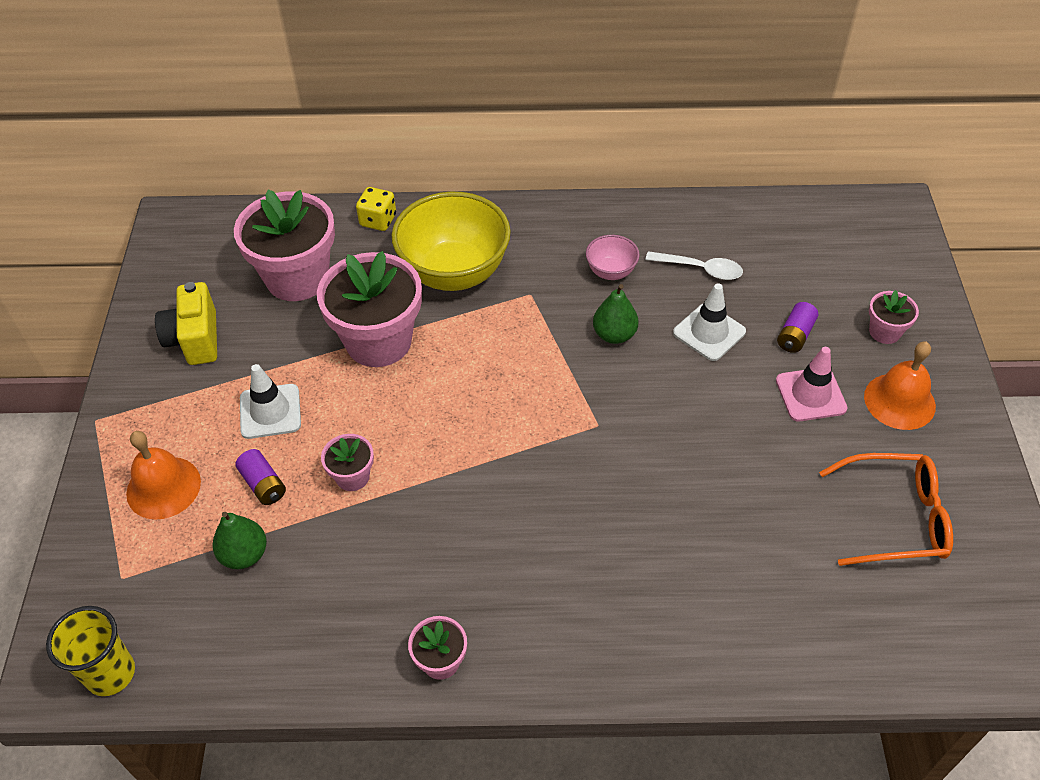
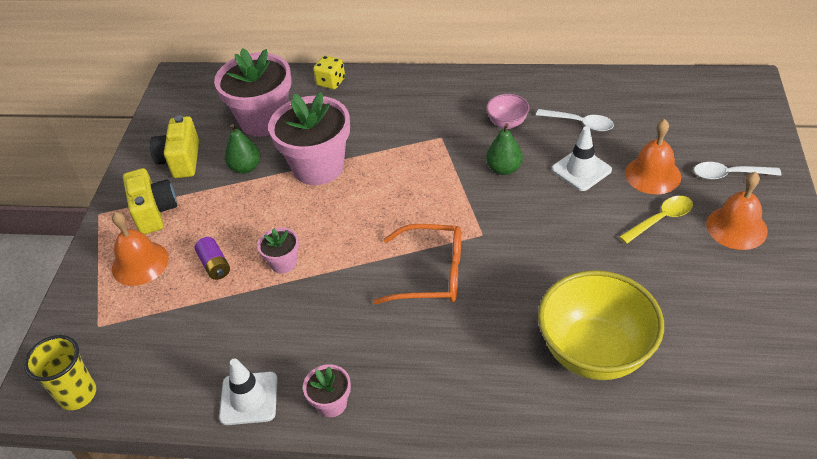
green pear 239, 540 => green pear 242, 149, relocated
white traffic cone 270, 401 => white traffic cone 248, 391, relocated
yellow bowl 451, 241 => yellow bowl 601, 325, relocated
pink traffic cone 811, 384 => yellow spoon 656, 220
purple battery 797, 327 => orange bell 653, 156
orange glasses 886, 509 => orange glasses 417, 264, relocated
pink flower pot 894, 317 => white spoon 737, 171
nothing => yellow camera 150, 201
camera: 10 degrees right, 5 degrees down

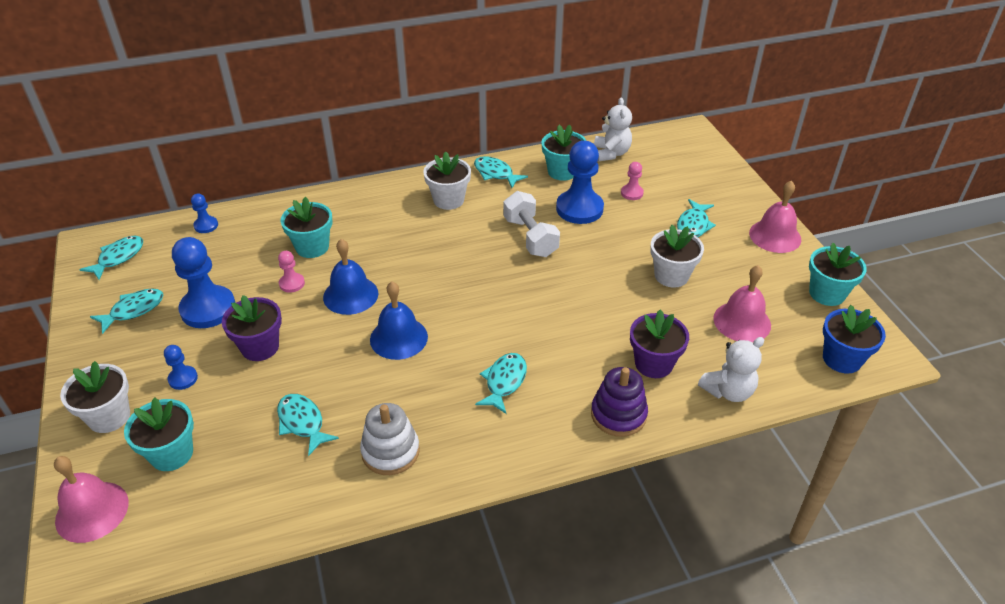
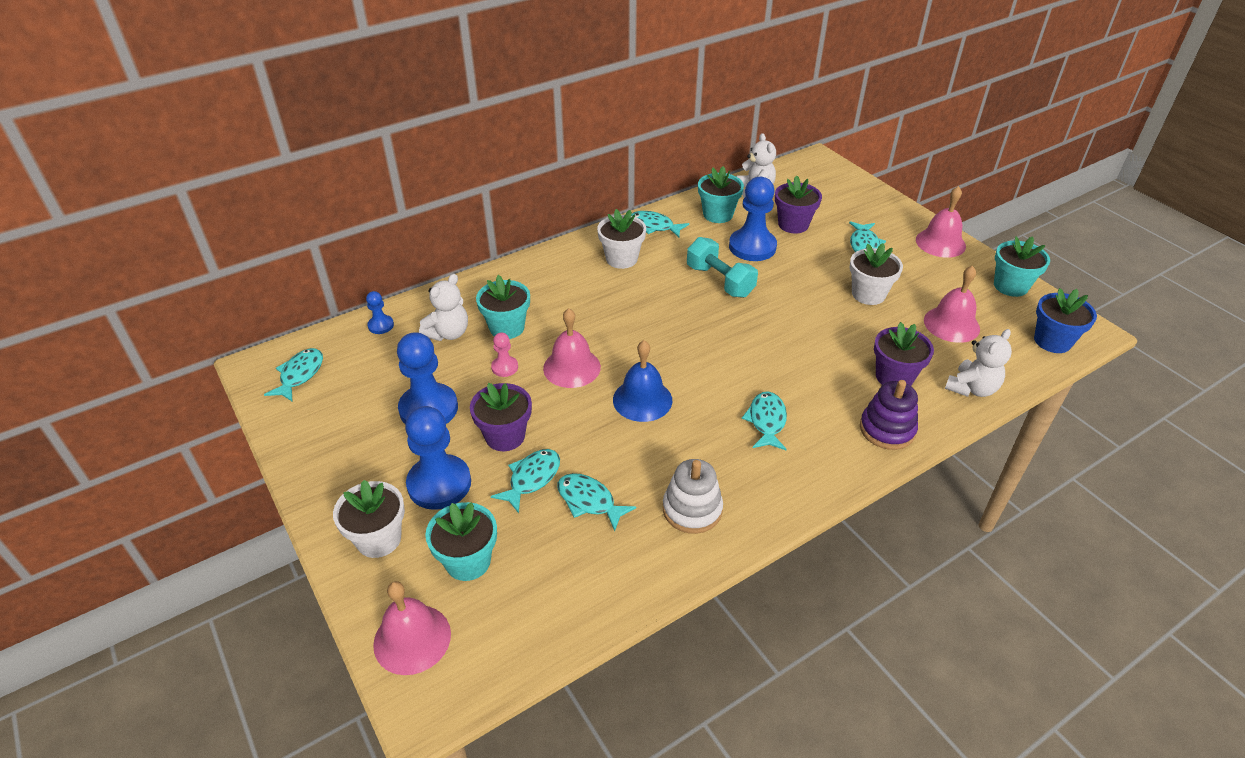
turquoise fish 126, 311 => turquoise fish 525, 481, relocated
blue pawn 181, 367 => blue pawn 438, 458, x2.07
blue bell 350, 277 => pink bell 572, 348
white dumbbell 531, 224 => turquoise dumbbell 722, 267
pink pawn 632, 181 => purple flower pot 798, 204
nothing => white teddy bear 443, 307
camera: 15 degrees left, 0 degrees up

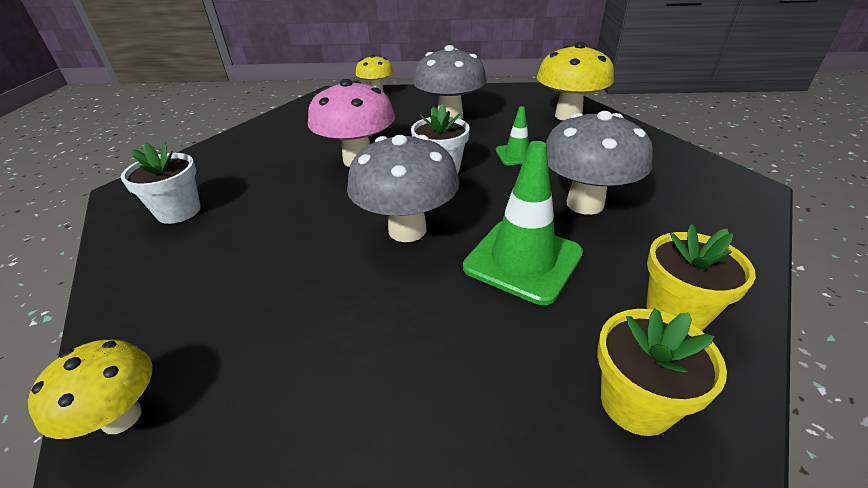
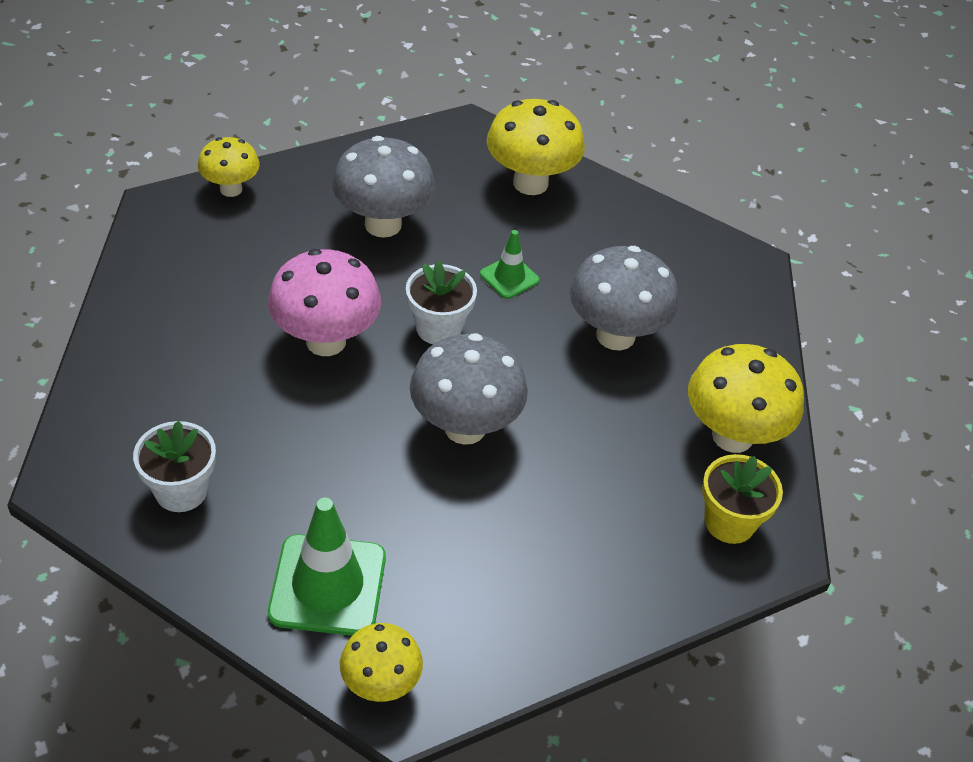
green traffic cone 523, 223 => green traffic cone 327, 567, relocated
yellow flower pot 701, 277 => yellow mushroom 746, 398
camera: 35 degrees left, 10 degrees up

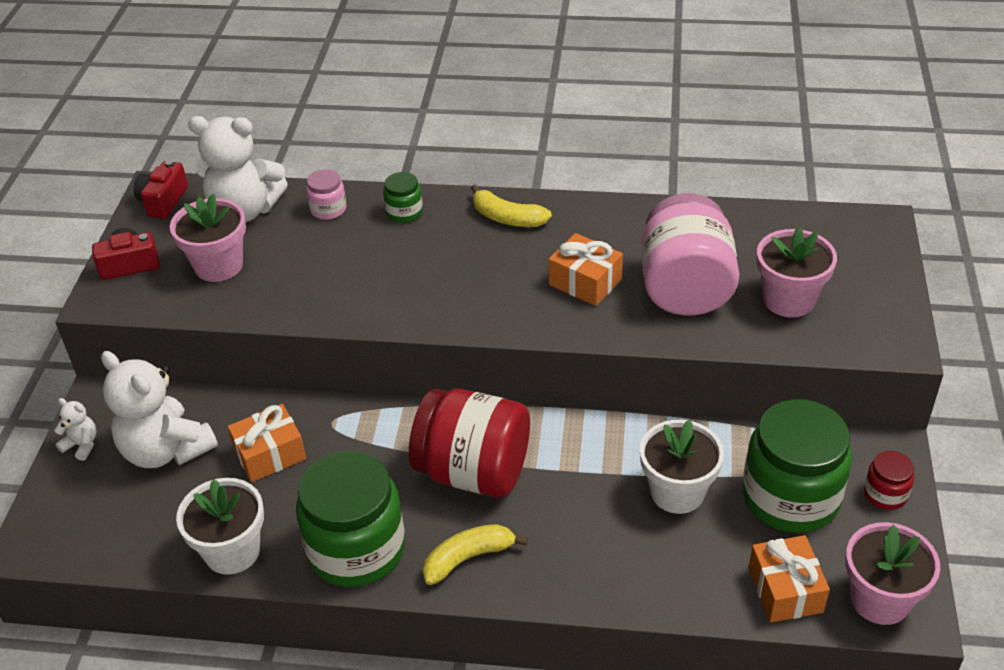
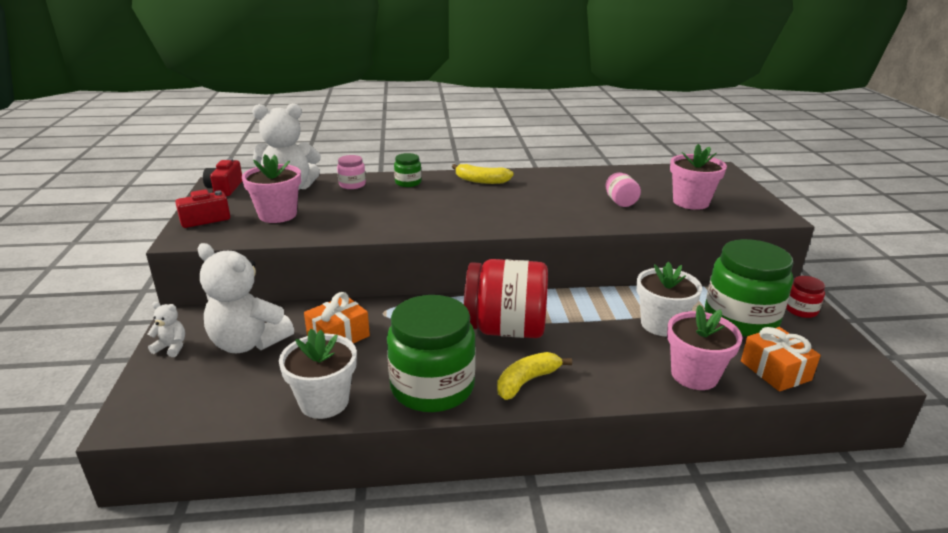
orange gift 586, 269 => nothing
pink jar 690, 254 => pink jar 623, 189, x0.45
pink flower pot 892, 573 => pink flower pot 704, 347, relocated
camera: 15 degrees left, 15 degrees down

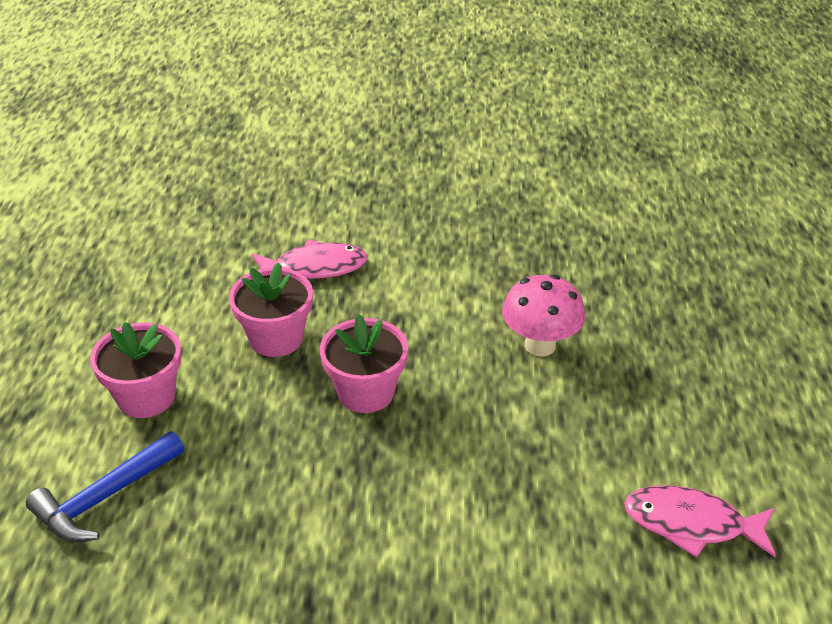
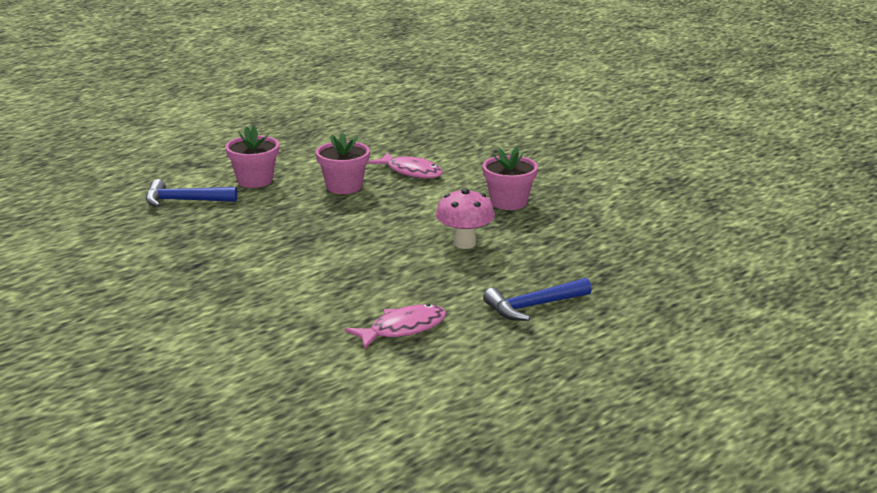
pink flower pot 364, 363 => pink flower pot 510, 178, relocated
pink fish 700, 521 => pink fish 395, 326, 90 degrees clockwise
nothing => blue hammer 537, 299
camera: 45 degrees right, 15 degrees down

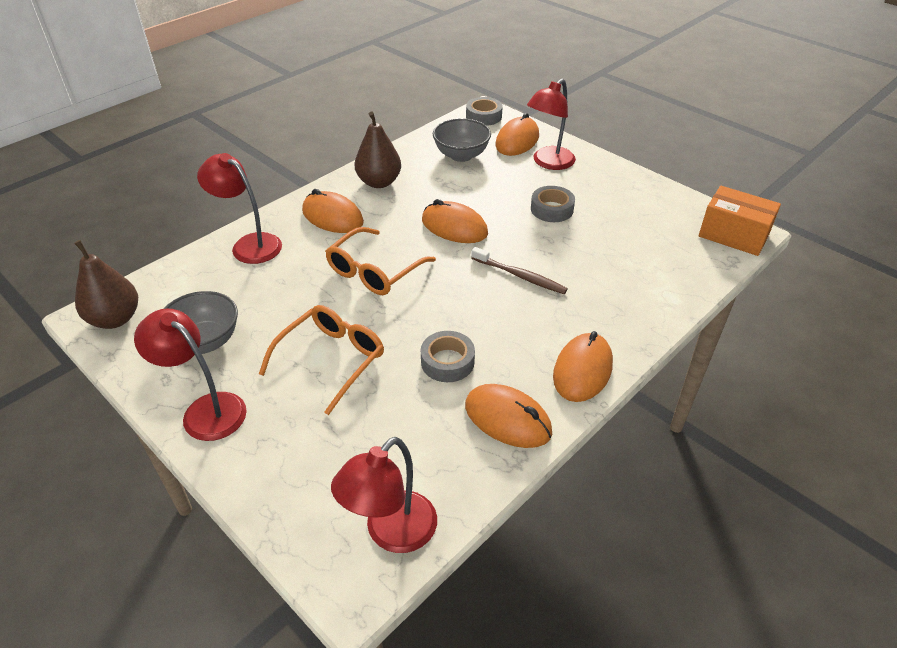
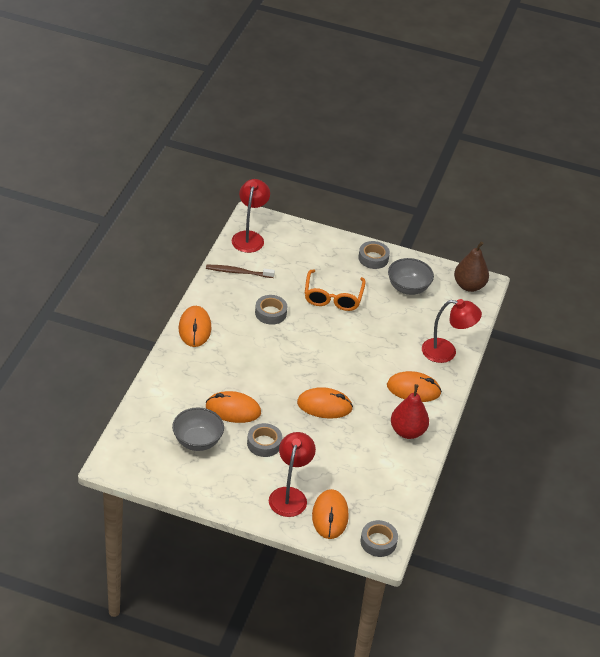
red lamp 190, 375 => grey tape 374, 255
orange glasses 380, 261 => nothing
brown pear 378, 150 => red pear 410, 411
grey bowl 462, 140 => grey bowl 198, 429, relocated
orange mouse 508, 416 => orange mouse 233, 407, relocated
brown toothbrush 519, 270 => brown toothbrush 240, 271, relocated
orange box 740, 221 => nothing
camera: 150 degrees right, 0 degrees up

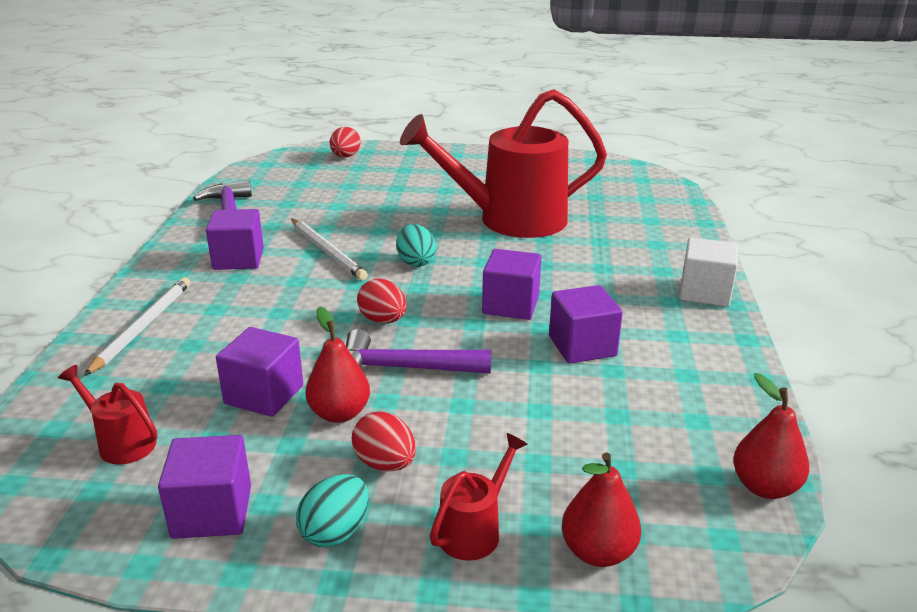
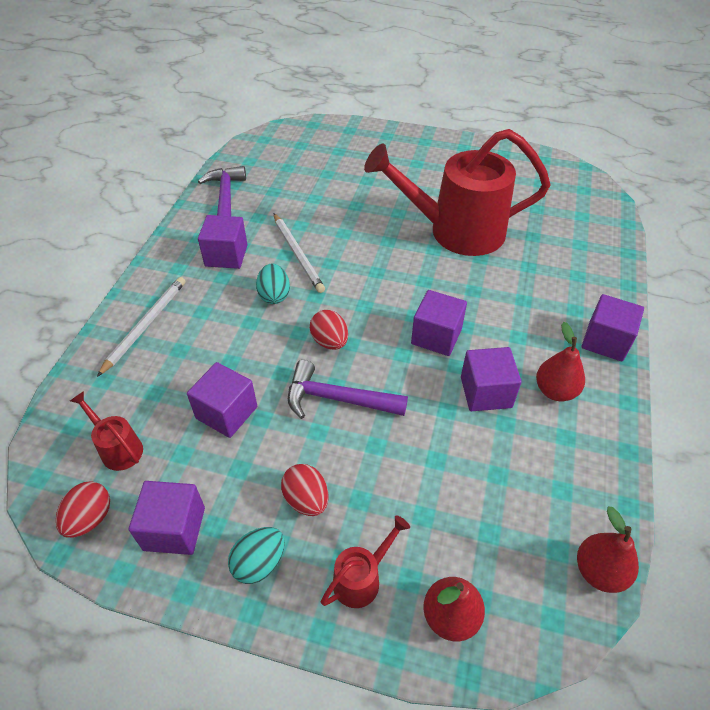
red pear 337, 364 => red pear 560, 361, relocated
red egg 345, 142 => red egg 83, 509, relocated
turquoise egg 416, 245 => turquoise egg 273, 284, relocated
white cube 708, 272 => purple cube 613, 327
camera: 10 degrees right, 20 degrees up

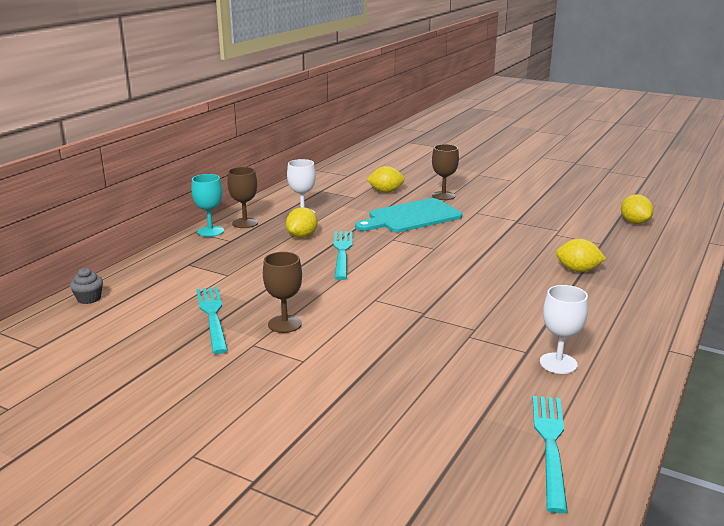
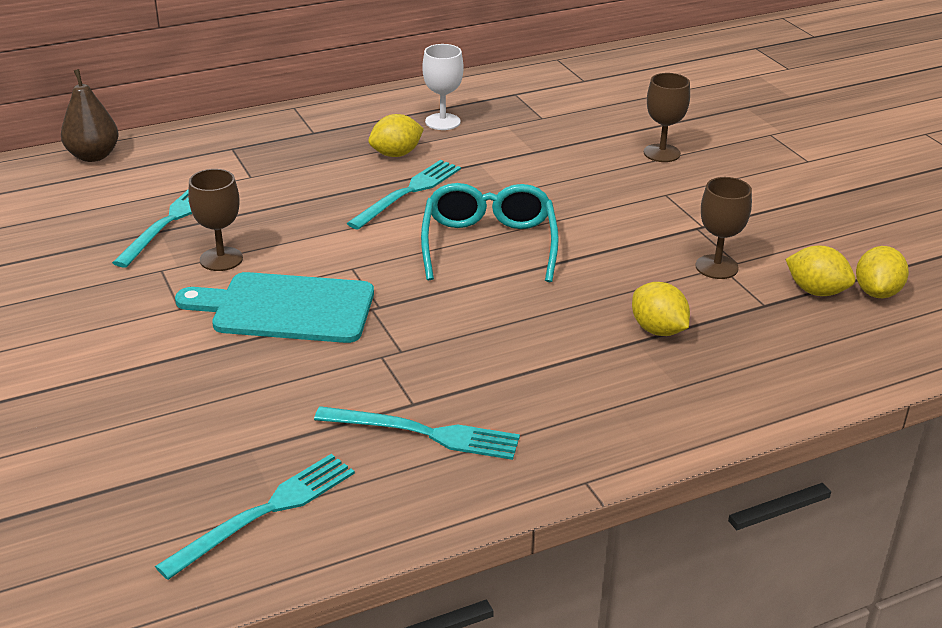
grey cupcake 86, 286 => brown pear 90, 115
turquoise goblet 207, 205 => nothing
brown goblet 242, 197 => brown goblet 724, 228, relocated
turquoise cutting board 408, 215 => turquoise cutting board 274, 307, relocated
yellow lemon 386, 179 => yellow lemon 820, 271, relocated
white goblet 564, 329 => turquoise fork 417, 433
nothing => turquoise glasses 490, 232
camera: 35 degrees right, 10 degrees up

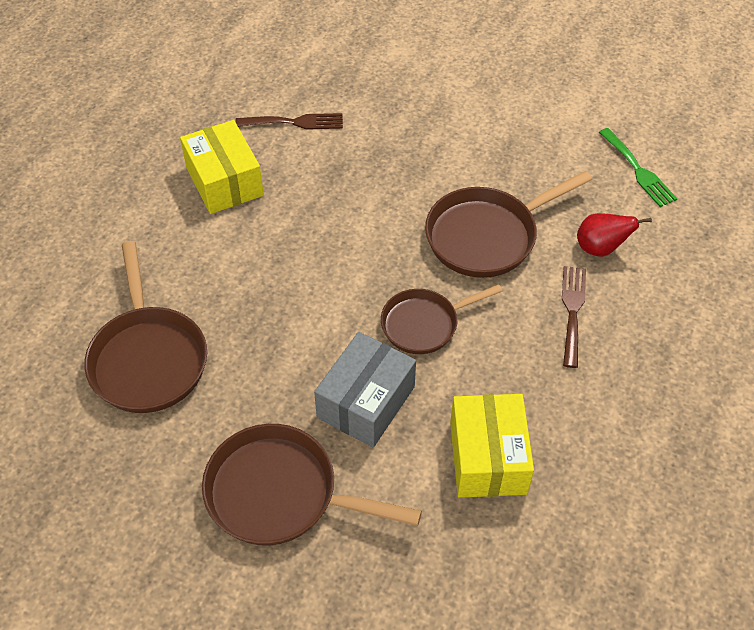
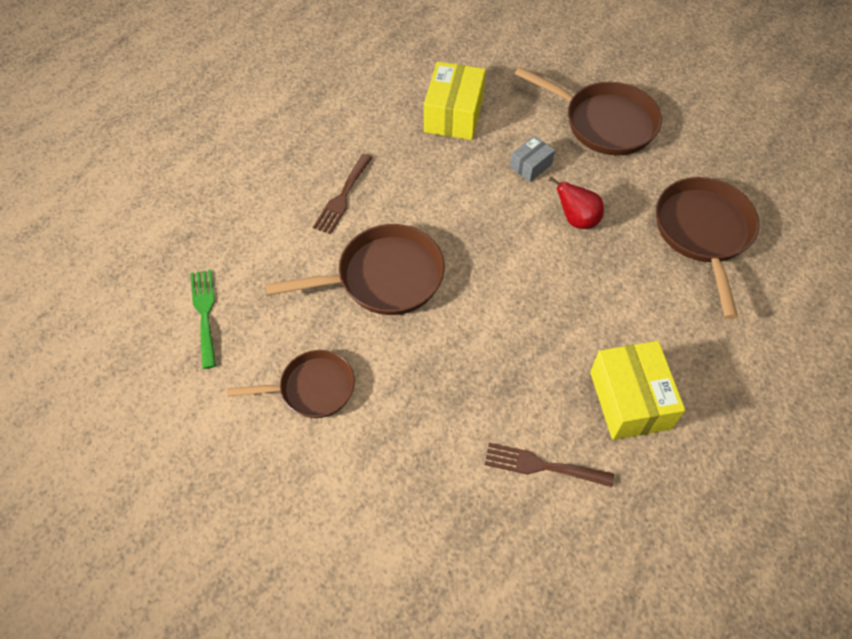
grey box 365, 389 => grey box 532, 159, x0.53
brown pan 441, 319 => brown pan 291, 384, relocated
red pear 614, 235 => red pear 576, 203, relocated
camera: 165 degrees left, 5 degrees up

